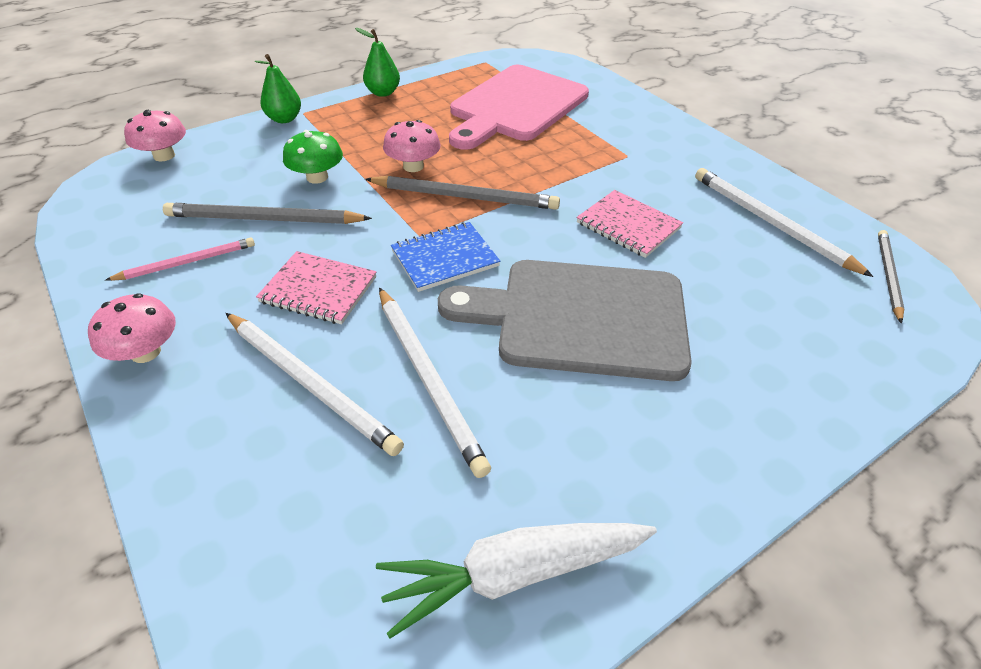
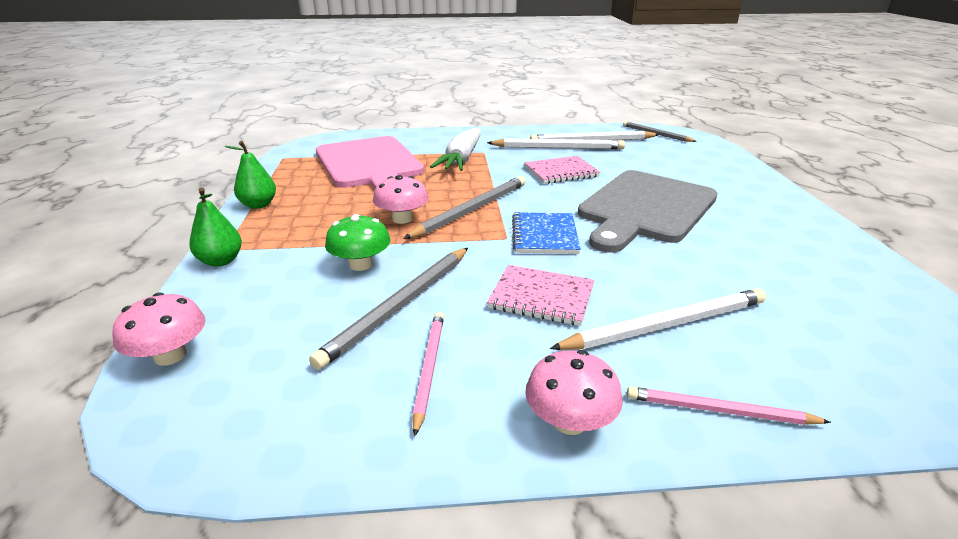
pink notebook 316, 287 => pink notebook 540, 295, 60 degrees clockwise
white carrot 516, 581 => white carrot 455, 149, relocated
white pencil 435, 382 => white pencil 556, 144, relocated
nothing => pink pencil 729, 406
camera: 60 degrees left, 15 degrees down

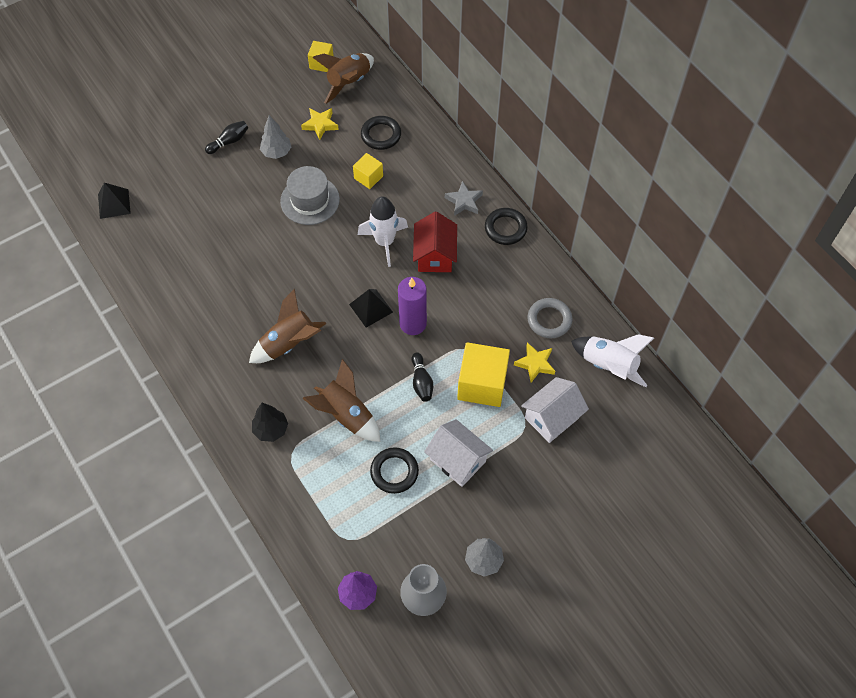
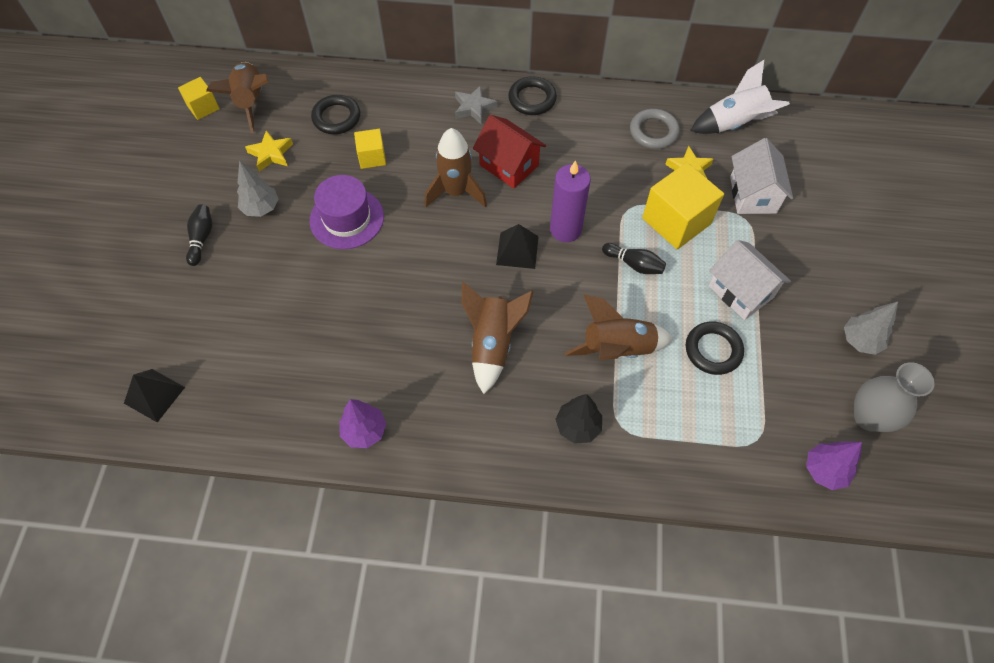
grey hat 310, 195 => purple hat 347, 212
white rocket 383, 231 => brown rocket 456, 168
white house 458, 453 => white house 750, 280, 60 degrees clockwise
nothing => purple tree 363, 423
camera: 50 degrees left, 0 degrees up

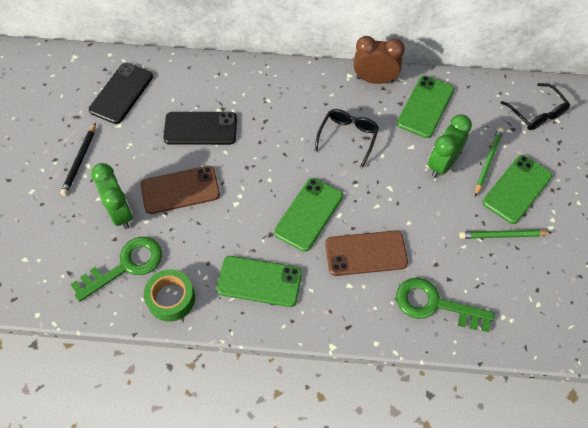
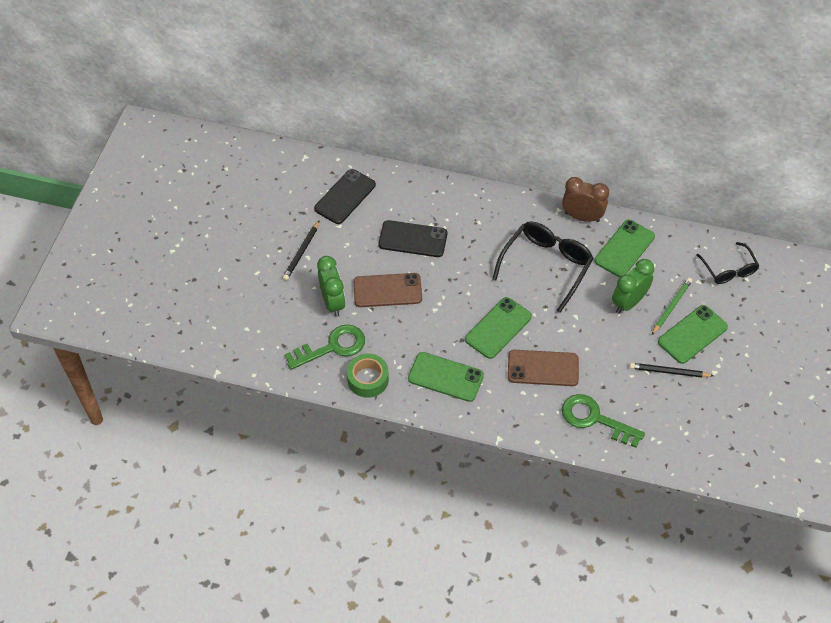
black glasses 347, 138 => black glasses 543, 267, x1.63
green pencil 505, 234 => black pencil 671, 370
camera: 10 degrees right, 5 degrees down

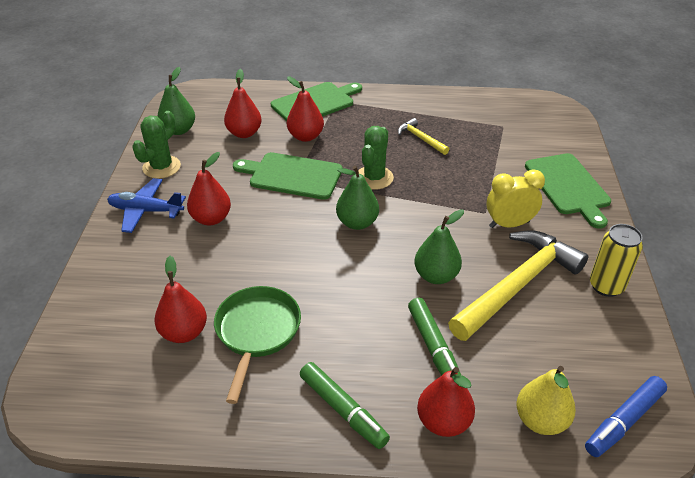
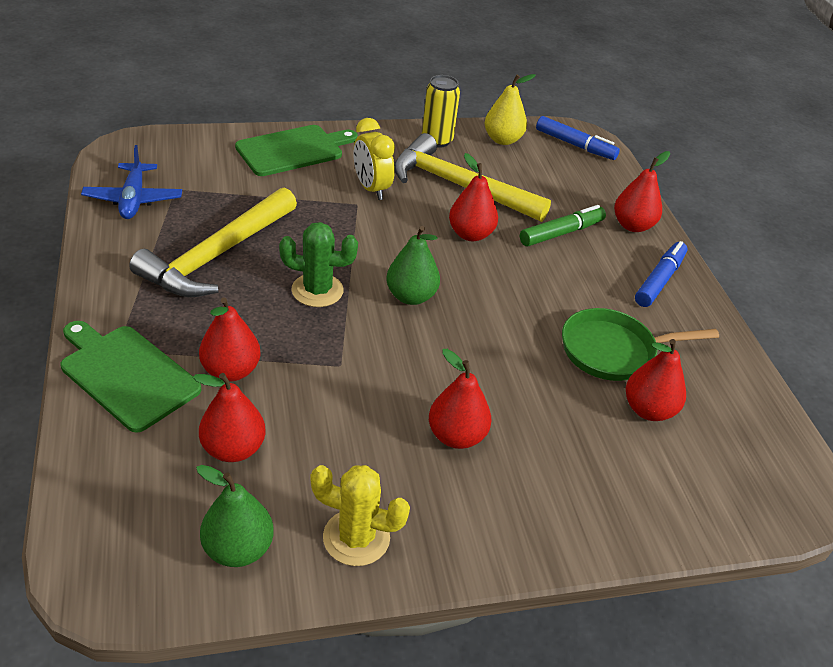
blue plane 146, 205 => blue plane 131, 182, relocated
green cactus 156, 145 => yellow cactus 360, 515
green cutting board 287, 176 => nothing
green marker 345, 405 => blue marker 661, 274
yellow hammer 424, 136 => yellow hammer 213, 242, x2.19
green pear 439, 246 => red pear 473, 197
yellow pear 546, 400 => yellow pear 510, 109, relocated
camera: 110 degrees left, 0 degrees up

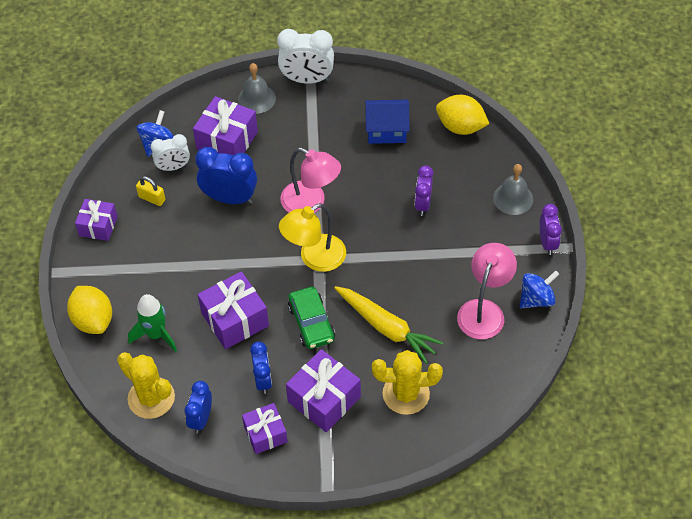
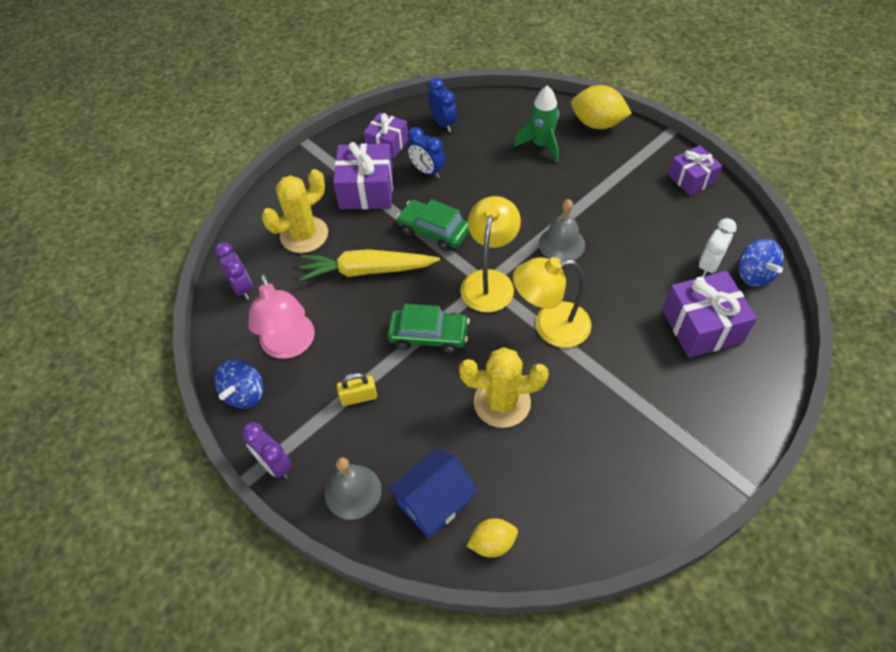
yellow cactus 146, 385 => yellow cactus 504, 387, relocated
yellow padlock 150, 191 => yellow padlock 357, 389, relocated
blue clock 226, 175 => nothing
purple gift 233, 310 => nothing
grey bell 257, 88 => grey bell 562, 230, relocated
white clock 305, 56 => nothing
pink lamp 310, 180 => yellow lamp 552, 302
blue house 387, 122 => blue house 433, 493, relocated
purple clock 424, 190 => purple clock 233, 271, relocated
yellow lemon 462, 115 => yellow lemon 492, 537, x0.61
nothing => green car 429, 328
camera: 140 degrees right, 0 degrees up

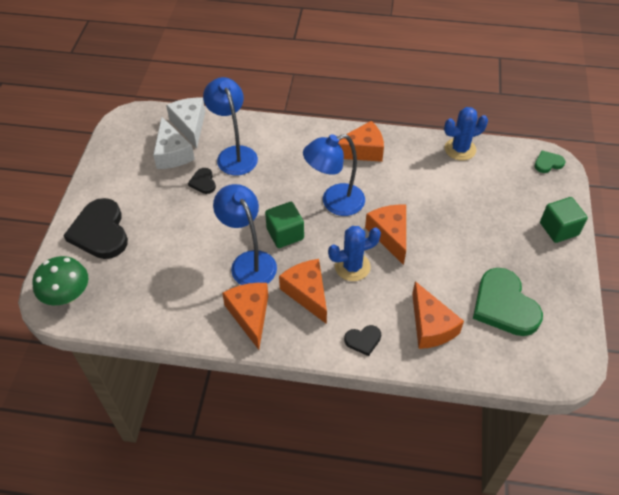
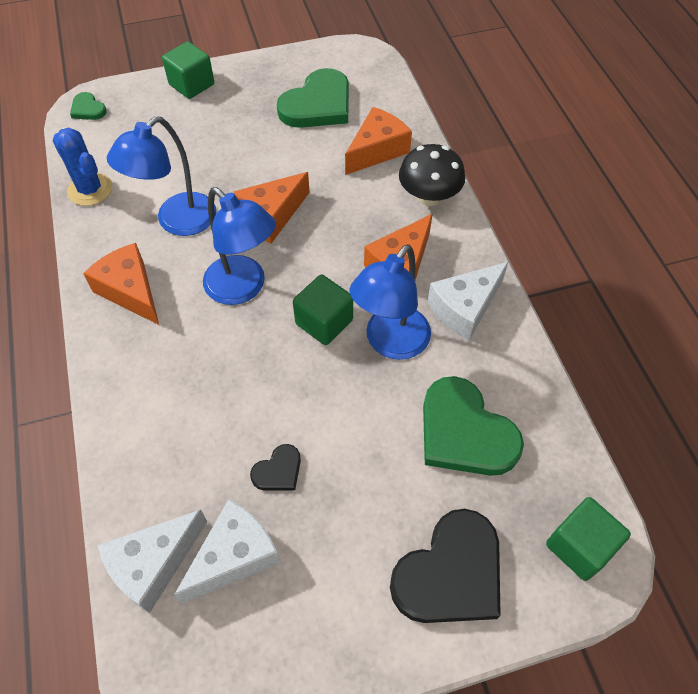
green mushroom 60, 280 => green cube 588, 539
blue lamp 230, 126 => blue lamp 161, 176, relocated
orange cheese 245, 316 => white cheese 467, 301
blue cactus 354, 253 => nothing
black heart 362, 340 => black mushroom 432, 175
nothing => green heart 473, 426
camera: 115 degrees left, 5 degrees up

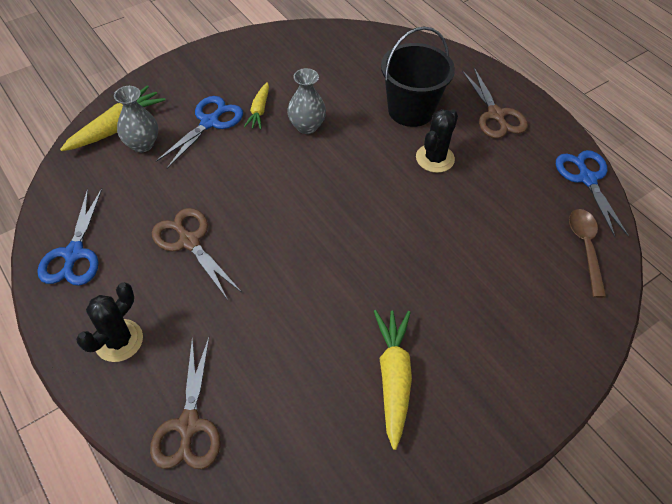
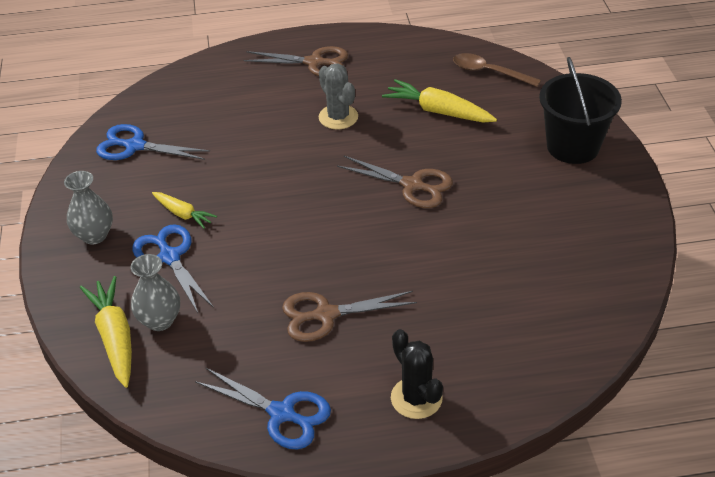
brown scissors 185, 403 => brown scissors 395, 182, relocated
grey vase 306, 101 => grey vase 88, 208, relocated
yellow carrot 393, 380 => yellow carrot 439, 100, relocated
black bucket 418, 77 => black bucket 580, 110, relocated
black cactus 437, 141 => grey cactus 338, 97
blue scissors 592, 194 => blue scissors 153, 142, relocated
camera: 60 degrees left, 10 degrees down

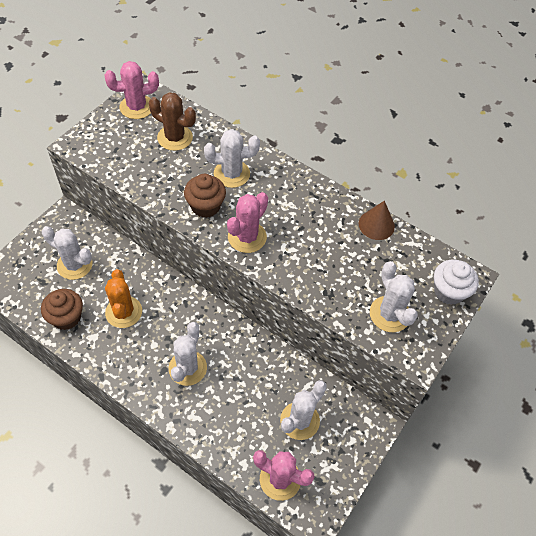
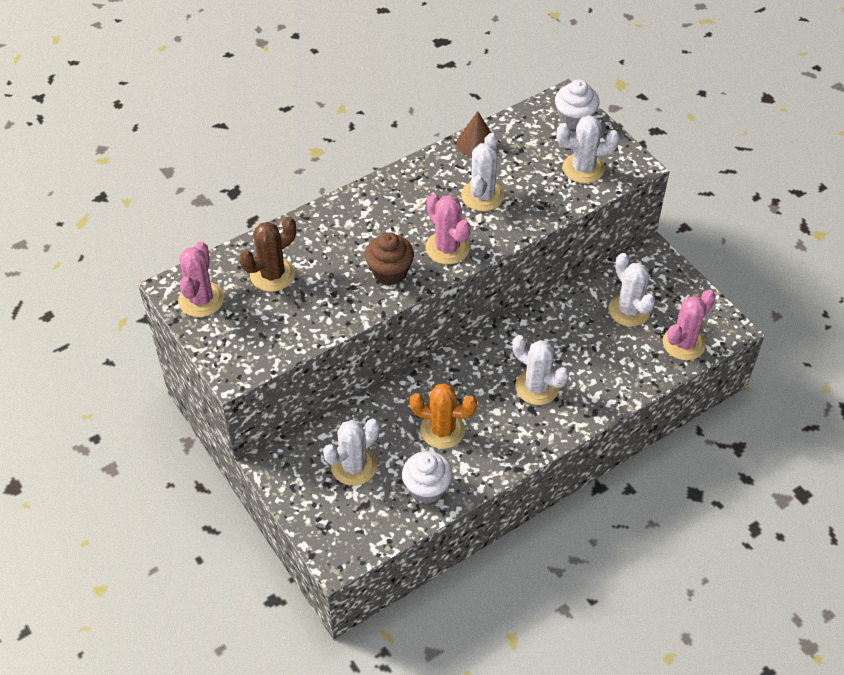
brown cupcake 62, 309 => white cupcake 427, 477
white cactus 232, 158 => white cactus 482, 172, relocated
camera: 65 degrees left, 5 degrees down

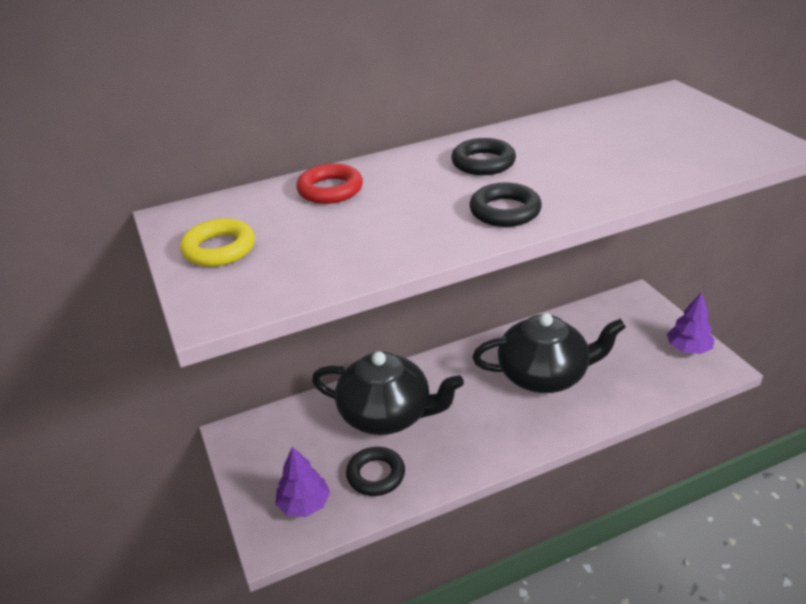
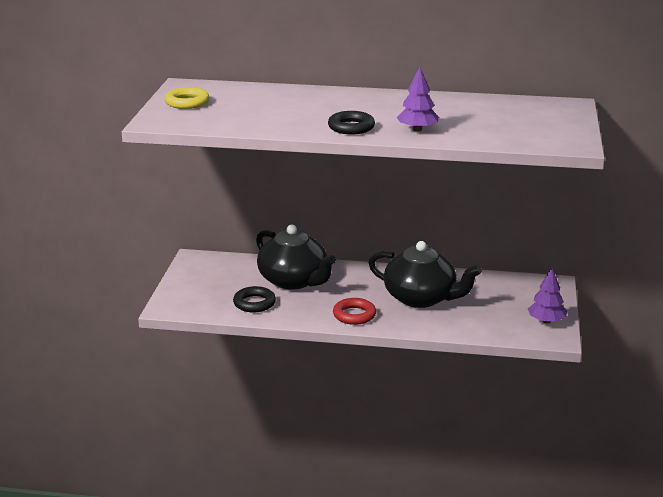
purple tree 302, 482 => purple tree 418, 99, relocated
red ring 329, 183 => red ring 354, 311, relocated
black ring 483, 156 => nothing
camera: 30 degrees right, 10 degrees down

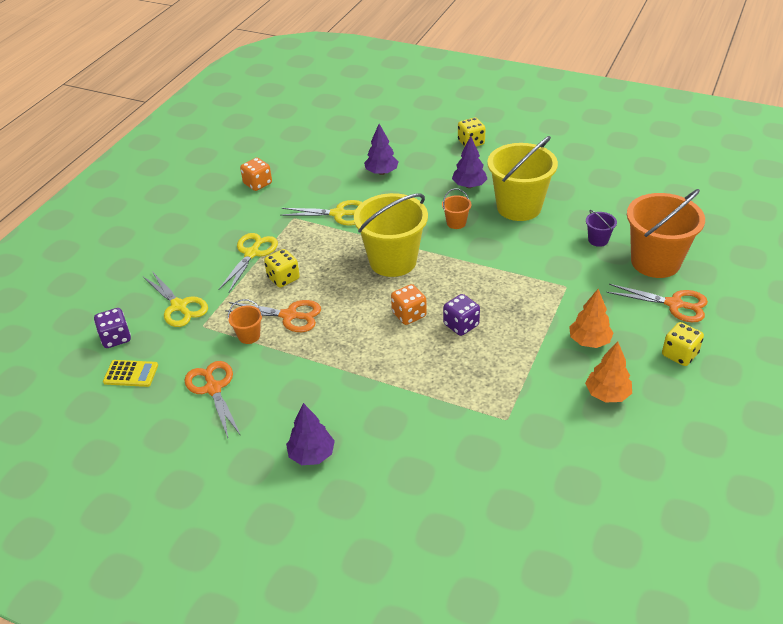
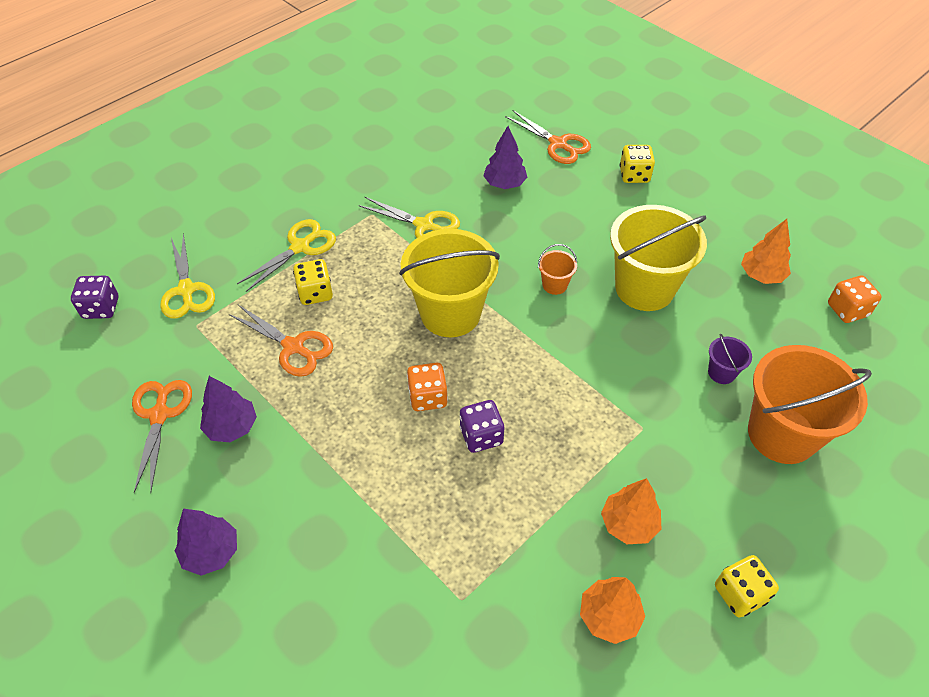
yellow calculator 130, 373 => nothing
orange bucket 245, 321 => nothing
orange dice 256, 174 => orange dice 855, 299, relocated
purple tree 469, 162 => purple tree 228, 409, relocated
orange scissors 657, 303 => orange scissors 548, 137, relocated
nothing => orange tree 766, 251
camera: 20 degrees right, 10 degrees up

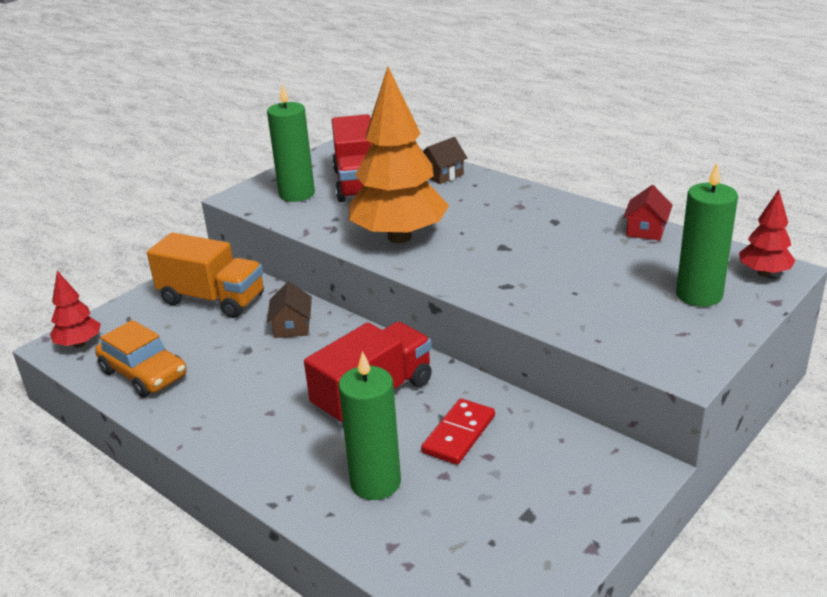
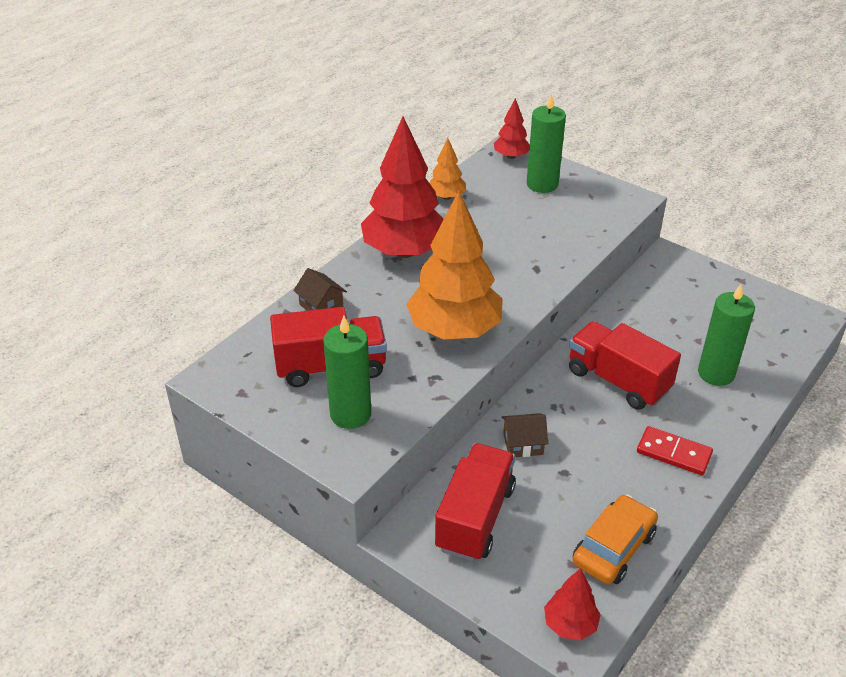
orange truck 205, 275 => red truck 475, 502
red domino 458, 431 => red domino 675, 450, relocated
red house 647, 213 => orange tree 447, 169
nothing => red tree 402, 187
camera: 95 degrees left, 10 degrees up

